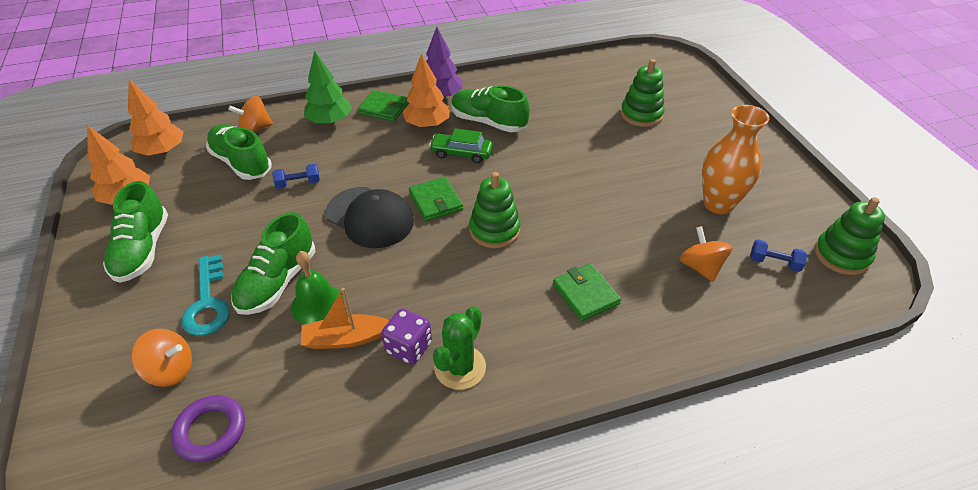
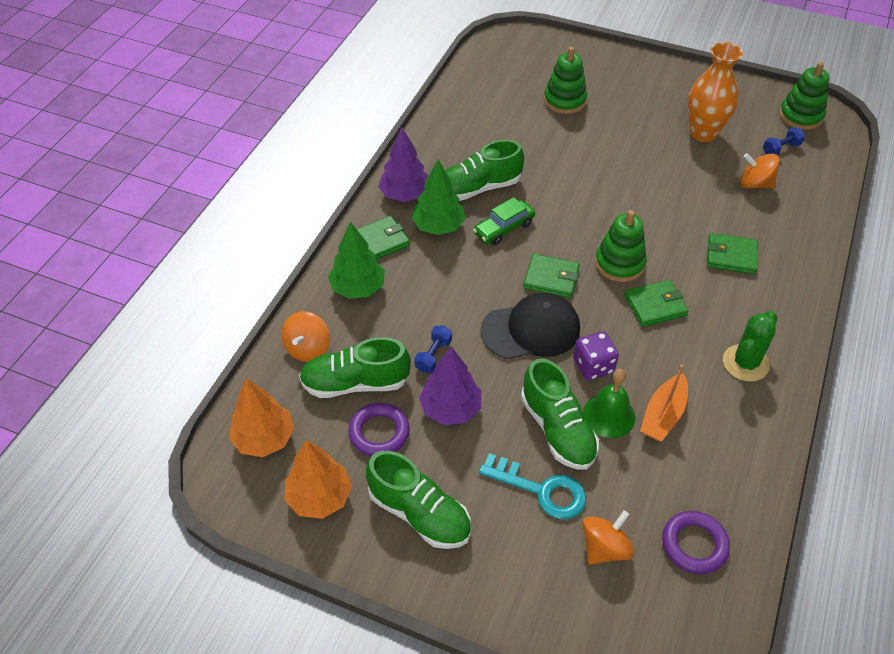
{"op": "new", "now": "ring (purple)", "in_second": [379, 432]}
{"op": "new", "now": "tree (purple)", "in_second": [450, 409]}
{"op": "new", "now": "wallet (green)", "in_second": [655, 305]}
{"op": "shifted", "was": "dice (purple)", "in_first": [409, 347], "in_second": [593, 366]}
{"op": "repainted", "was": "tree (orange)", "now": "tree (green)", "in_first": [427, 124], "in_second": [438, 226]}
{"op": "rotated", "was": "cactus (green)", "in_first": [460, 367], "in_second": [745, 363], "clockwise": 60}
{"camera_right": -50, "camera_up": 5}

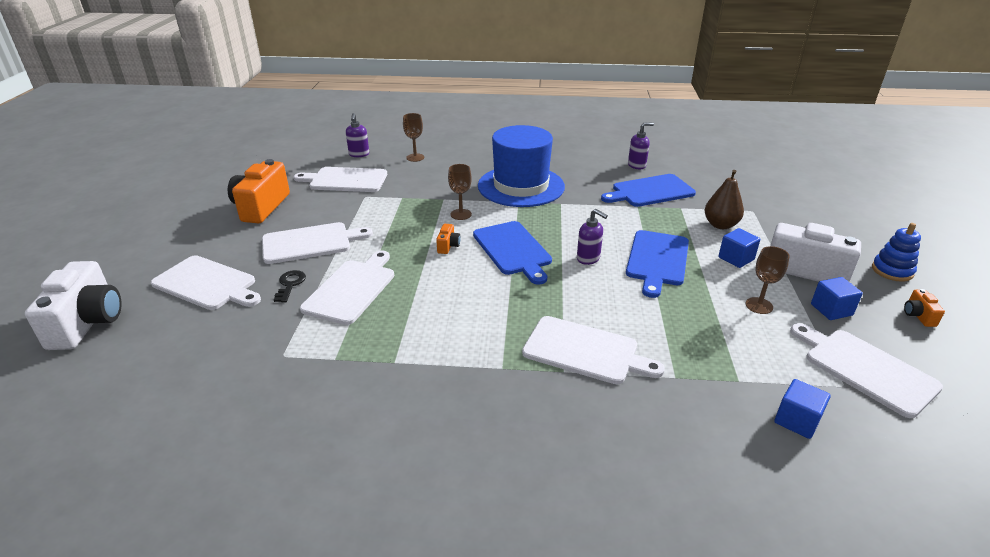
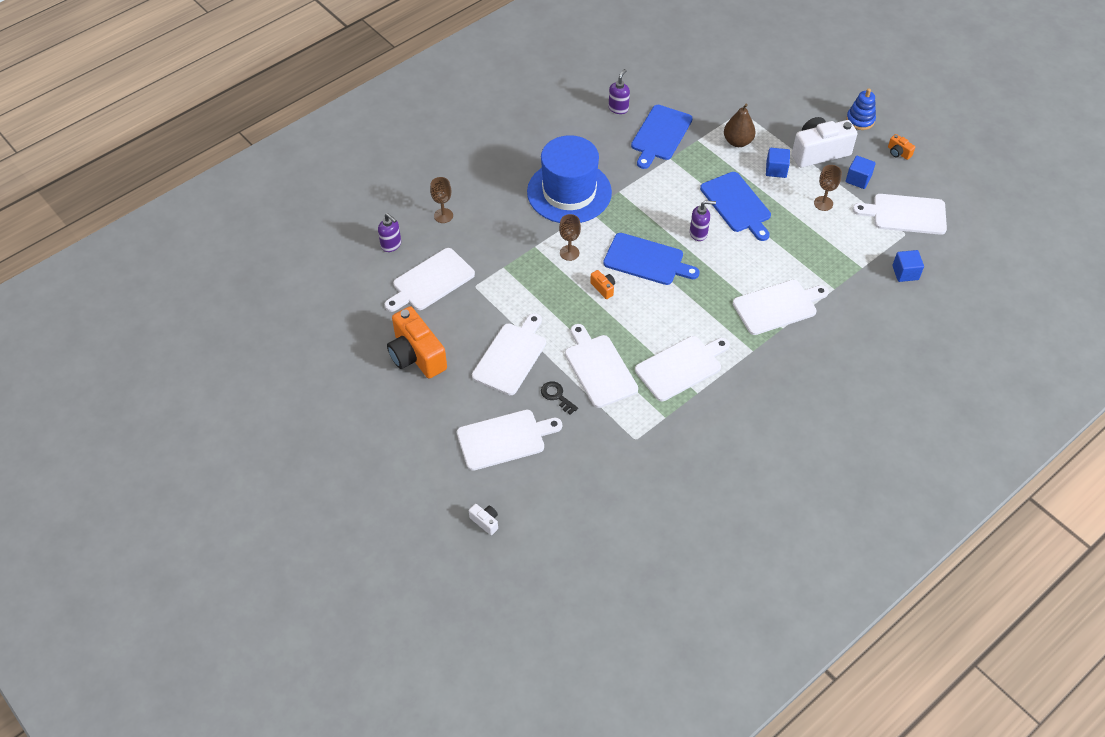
{"op": "new", "now": "cutting board (white)", "in_second": [681, 367]}
{"op": "scaled", "was": "camera (white)", "in_first": [88, 323], "in_second": [485, 521], "ratio": 0.43}
{"camera_right": -45, "camera_up": 20}

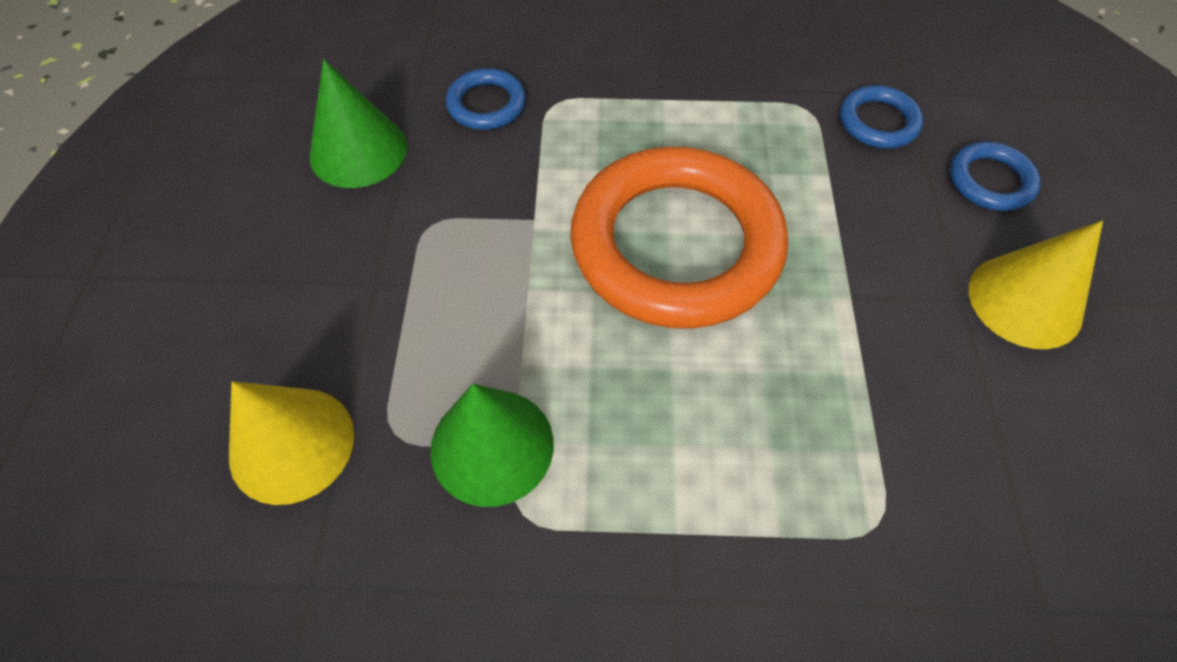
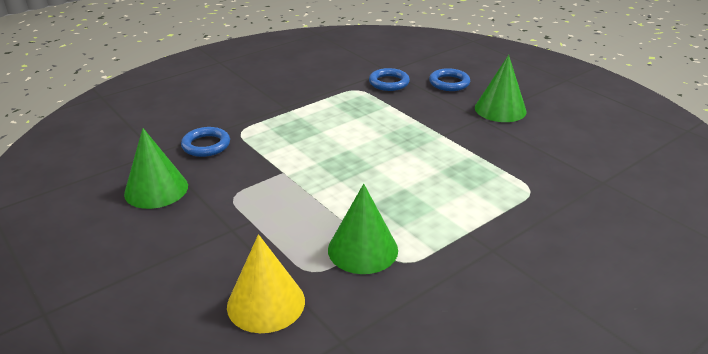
{"op": "gone", "was": "ring (orange)", "in_first": [676, 245]}
{"op": "repainted", "was": "cone (yellow)", "now": "cone (green)", "in_first": [1025, 301], "in_second": [500, 109]}
{"camera_right": -40, "camera_up": -25}

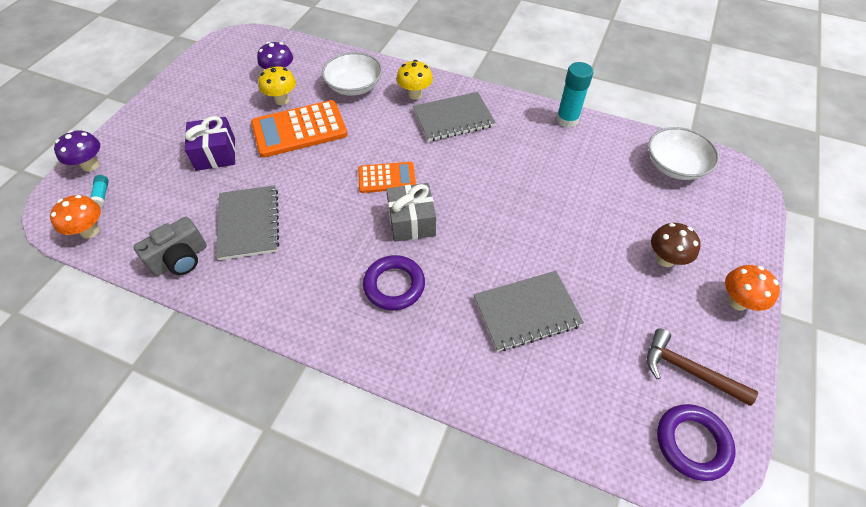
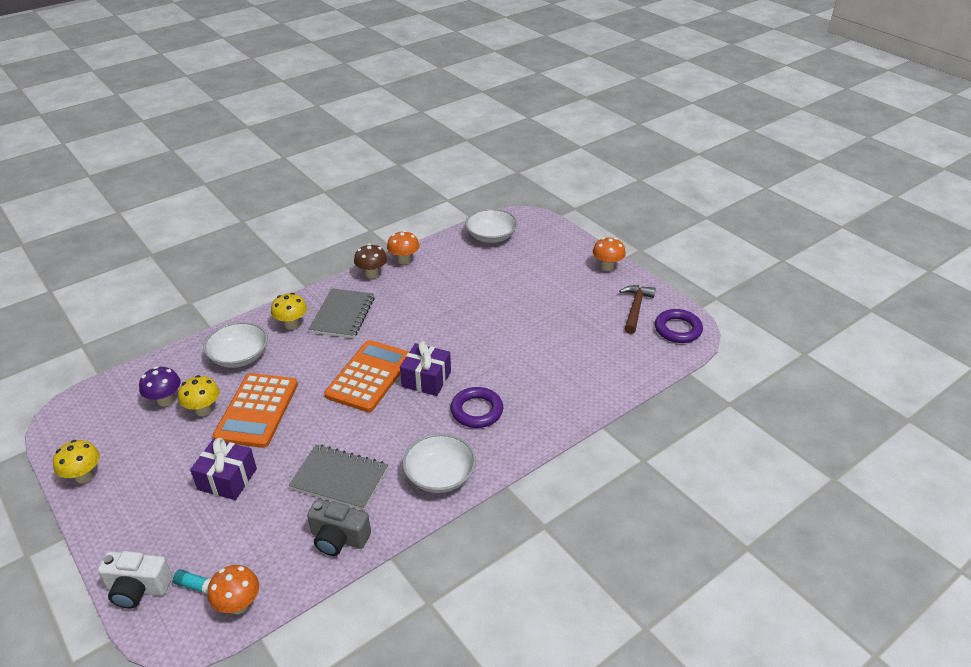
{"op": "gone", "was": "notebook (grey)", "in_first": [526, 312]}
{"op": "new", "now": "mushroom (yellow)", "in_second": [84, 476]}
{"op": "new", "now": "bowl (white)", "in_second": [440, 475]}
{"op": "shifted", "was": "mushroom (brown)", "in_first": [665, 259], "in_second": [372, 274]}
{"op": "swapped", "was": "mushroom (purple)", "now": "camera (white)", "in_first": [90, 165], "in_second": [138, 588]}
{"op": "swapped", "was": "glue stick (turquoise)", "now": "mushroom (orange)", "in_first": [567, 119], "in_second": [404, 260]}
{"op": "repainted", "was": "gift (grey)", "now": "gift (purple)", "in_first": [411, 222], "in_second": [426, 379]}
{"op": "rotated", "was": "camera (grey)", "in_first": [180, 259], "in_second": [339, 538], "clockwise": 120}
{"op": "rotated", "was": "hammer (brown)", "in_first": [687, 370], "in_second": [635, 308], "clockwise": 135}
{"op": "scaled", "was": "calculator (orange)", "in_first": [386, 178], "in_second": [369, 376], "ratio": 1.67}
{"camera_right": -60, "camera_up": -15}

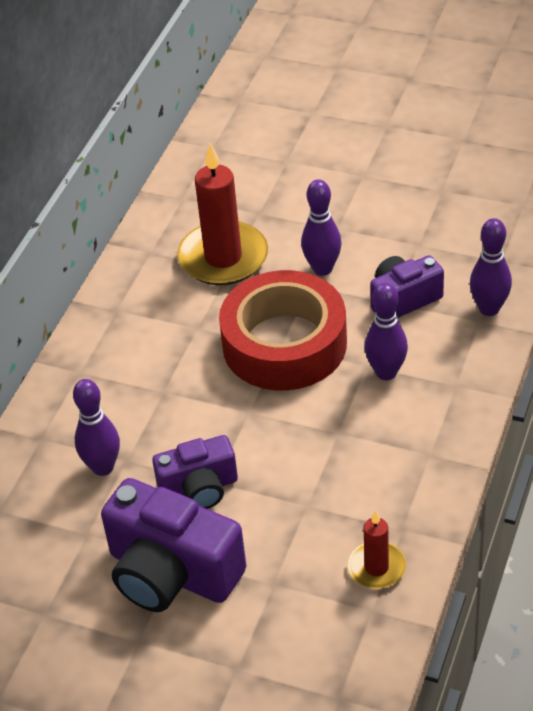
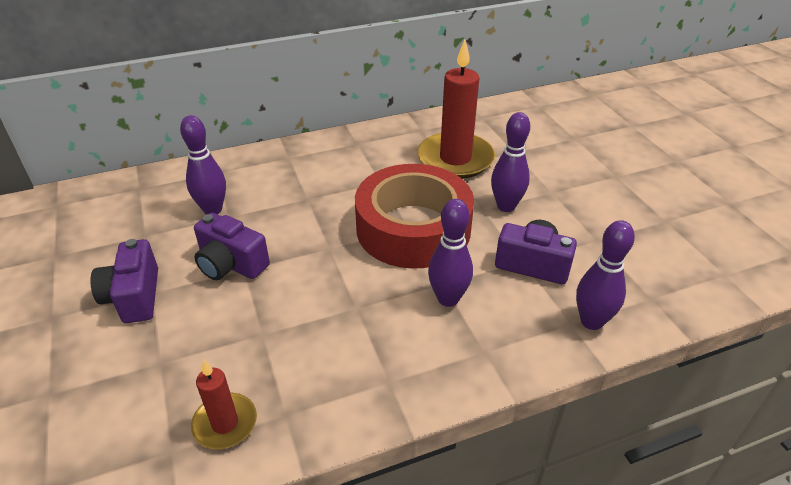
{"op": "scaled", "was": "camera (purple)", "in_first": [171, 572], "in_second": [134, 296], "ratio": 0.6}
{"camera_right": 45, "camera_up": -5}

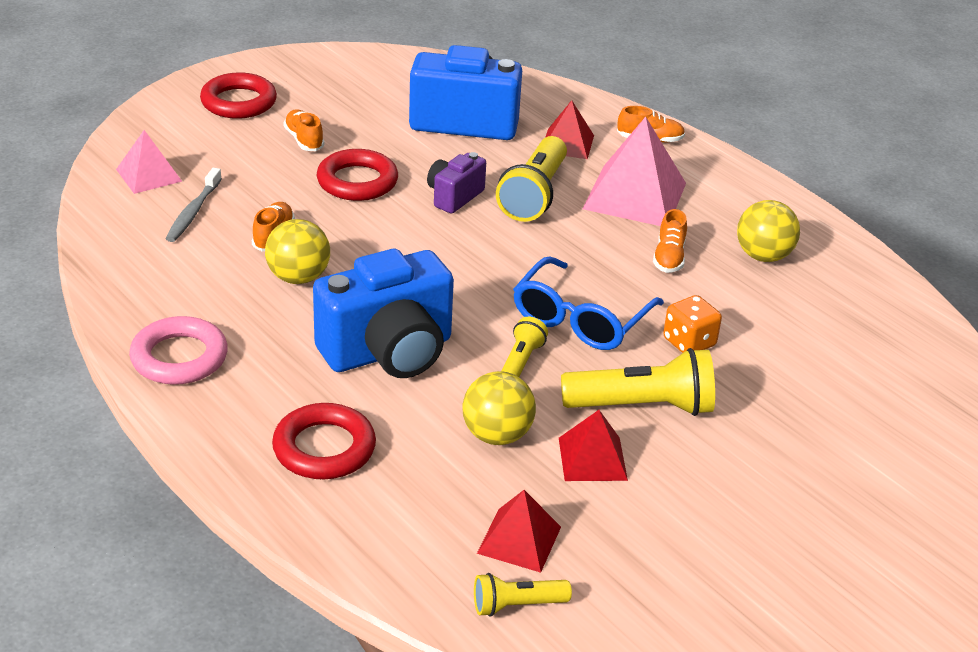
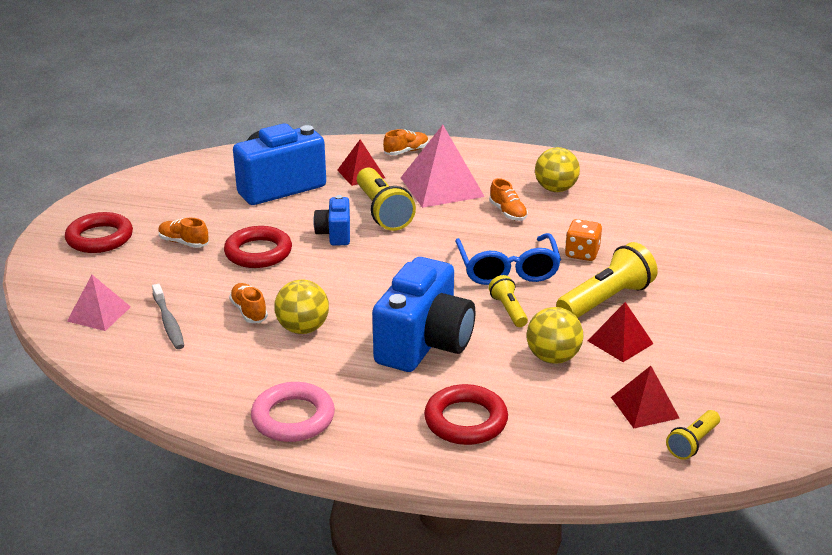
{"op": "repainted", "was": "camera (purple)", "now": "camera (blue)", "in_first": [454, 197], "in_second": [335, 234]}
{"camera_right": -35, "camera_up": -5}

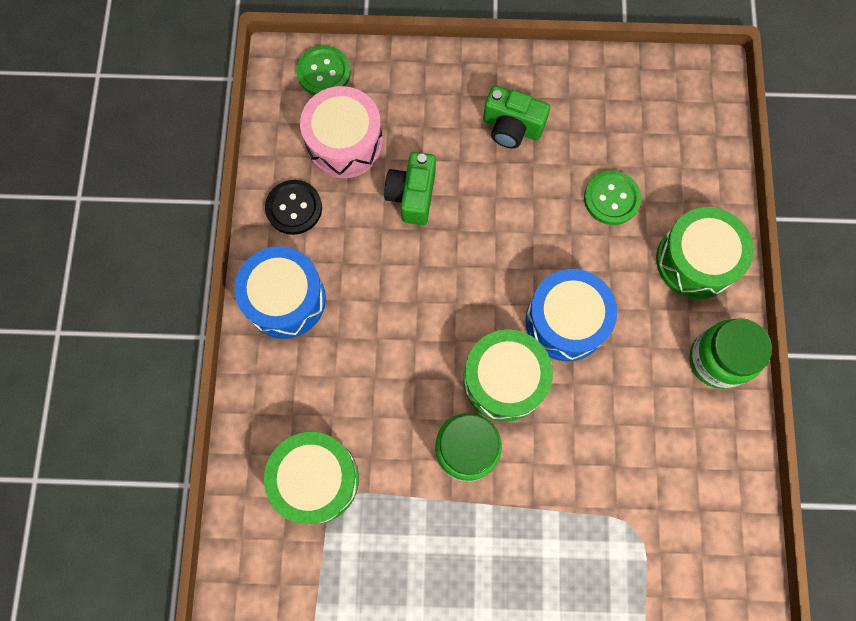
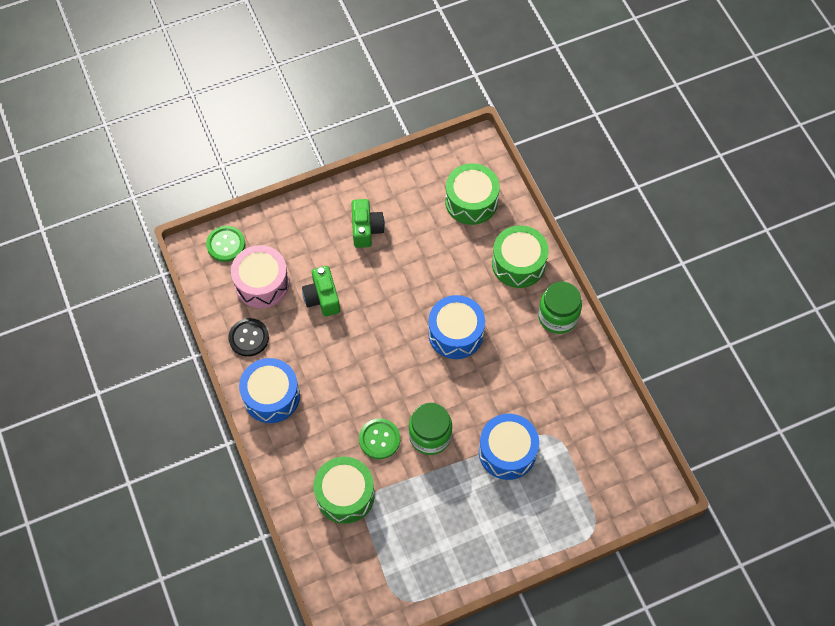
{"op": "new", "now": "drum (blue)", "in_second": [507, 452]}
{"op": "shifted", "was": "drum (green)", "in_first": [504, 380], "in_second": [471, 201]}
{"op": "shifted", "was": "button (green)", "in_first": [611, 198], "in_second": [379, 439]}
{"op": "rotated", "was": "camera (green)", "in_first": [512, 127], "in_second": [366, 229], "clockwise": -90}
{"camera_right": -25, "camera_up": -10}

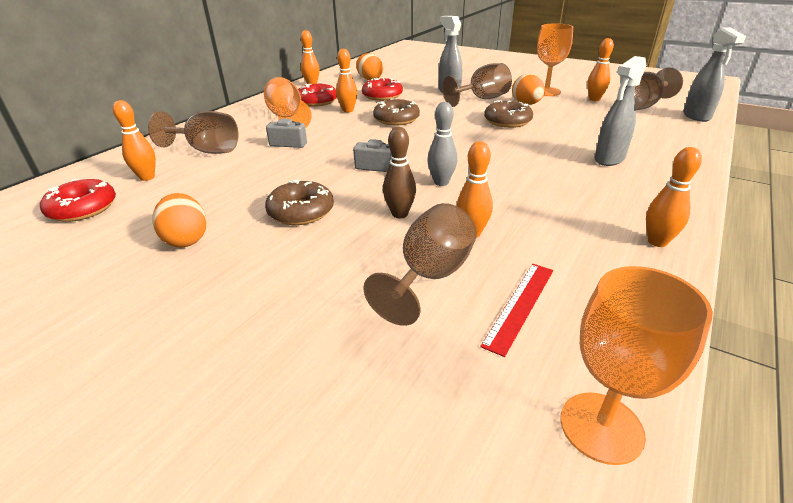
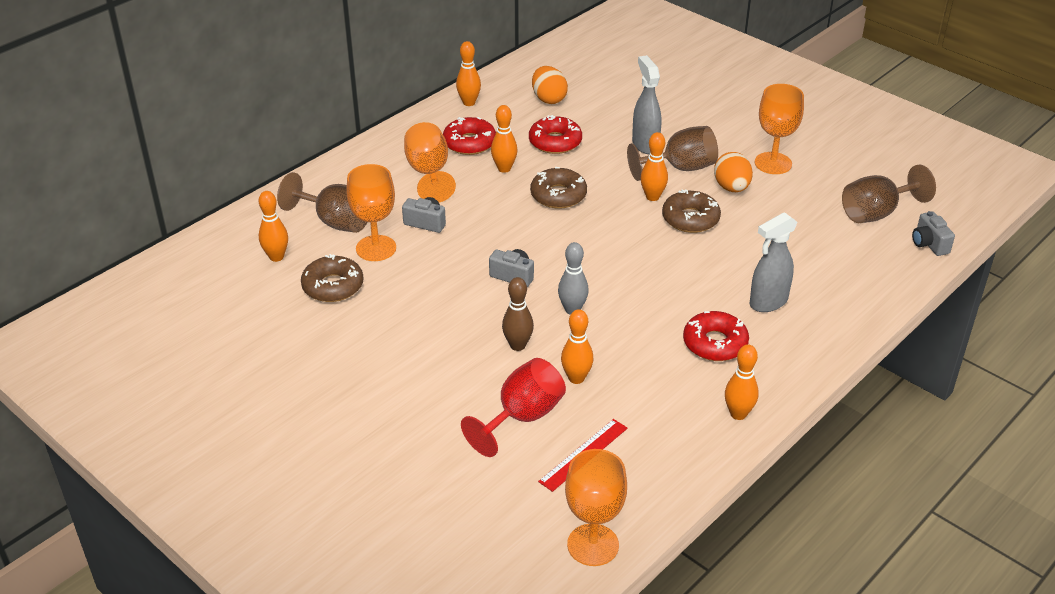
{"op": "gone", "was": "egg (orange)", "in_first": [186, 239]}
{"op": "new", "now": "goblet (orange)", "in_second": [376, 248]}
{"op": "shifted", "was": "donut (red)", "in_first": [83, 208], "in_second": [715, 343]}
{"op": "shifted", "was": "donut (brown)", "in_first": [301, 211], "in_second": [333, 286]}
{"op": "shifted", "was": "bowling pin (orange)", "in_first": [594, 99], "in_second": [652, 197]}
{"op": "swapped", "was": "spray bottle (grey)", "now": "camera (grey)", "in_first": [696, 116], "in_second": [929, 244]}
{"op": "repainted", "was": "goblet (brown)", "now": "goblet (red)", "in_first": [430, 276], "in_second": [522, 417]}
{"camera_right": 10, "camera_up": 5}

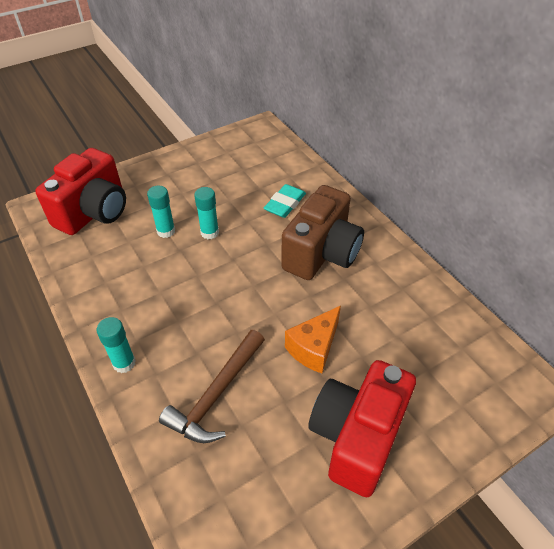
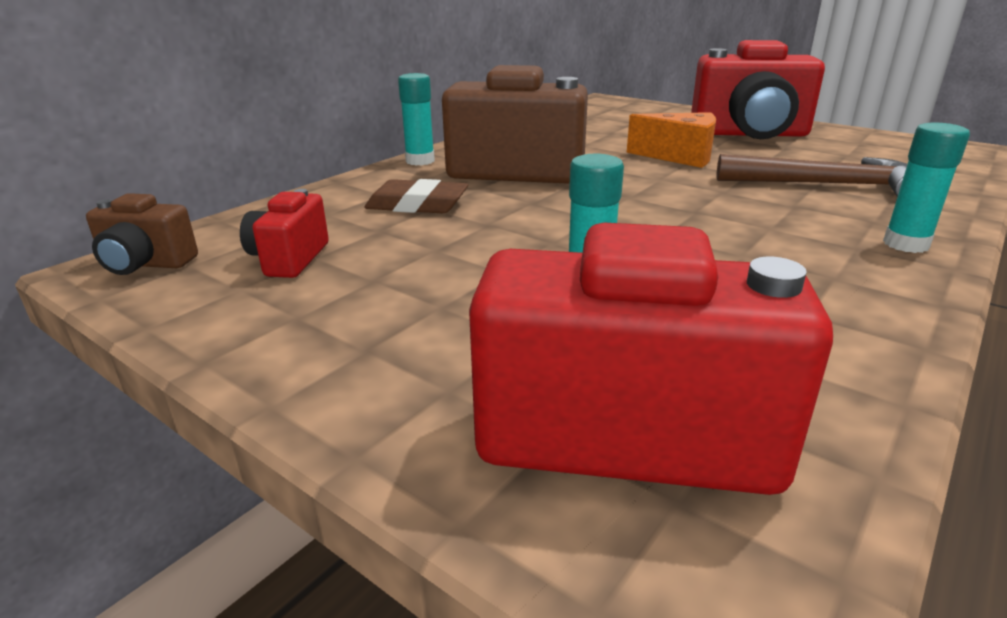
{"op": "new", "now": "camera (brown)", "in_second": [146, 264]}
{"op": "new", "now": "camera (red)", "in_second": [289, 259]}
{"op": "shifted", "was": "glue stick (turquoise)", "in_first": [209, 232], "in_second": [420, 161]}
{"op": "repainted", "was": "eraser (turquoise)", "now": "eraser (brown)", "in_first": [285, 204], "in_second": [417, 205]}
{"camera_right": -110, "camera_up": -20}

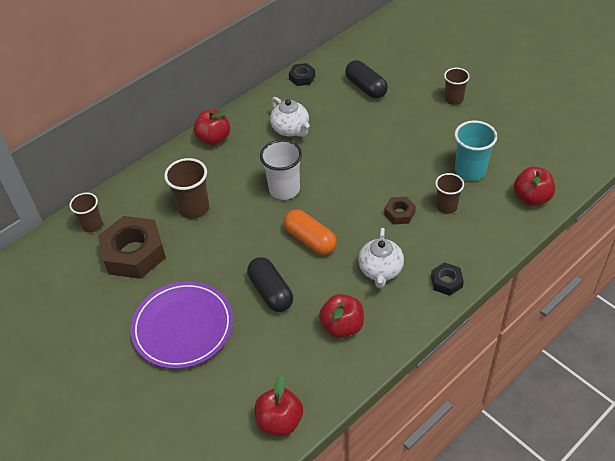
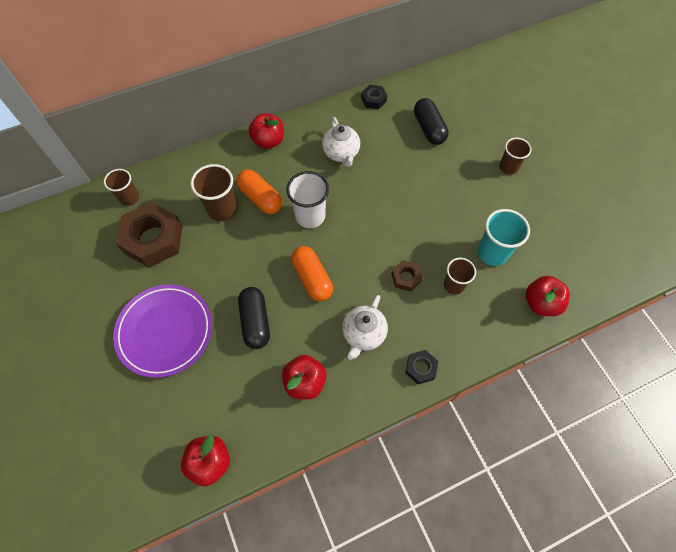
{"op": "new", "now": "capsule (orange)", "in_second": [260, 198]}
{"camera_right": 15, "camera_up": 15}

